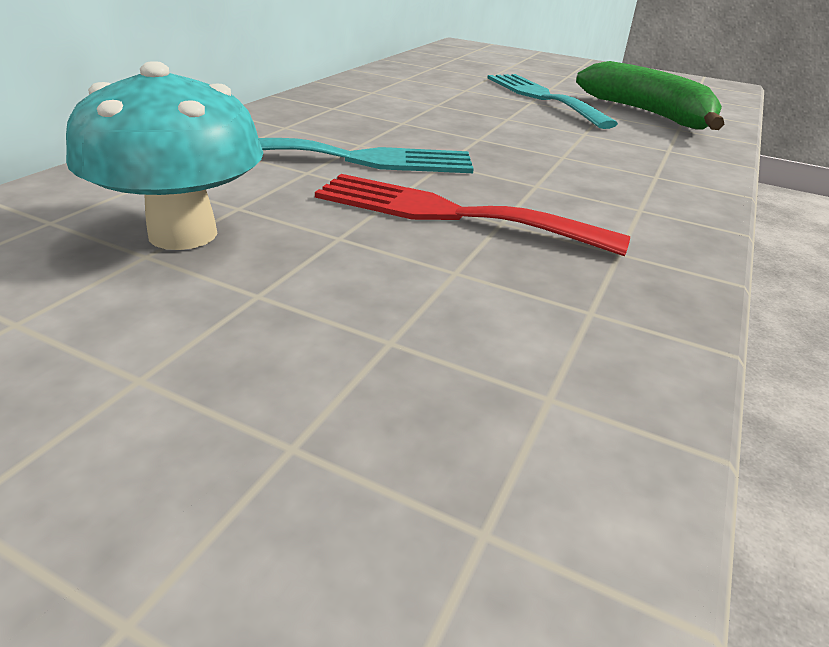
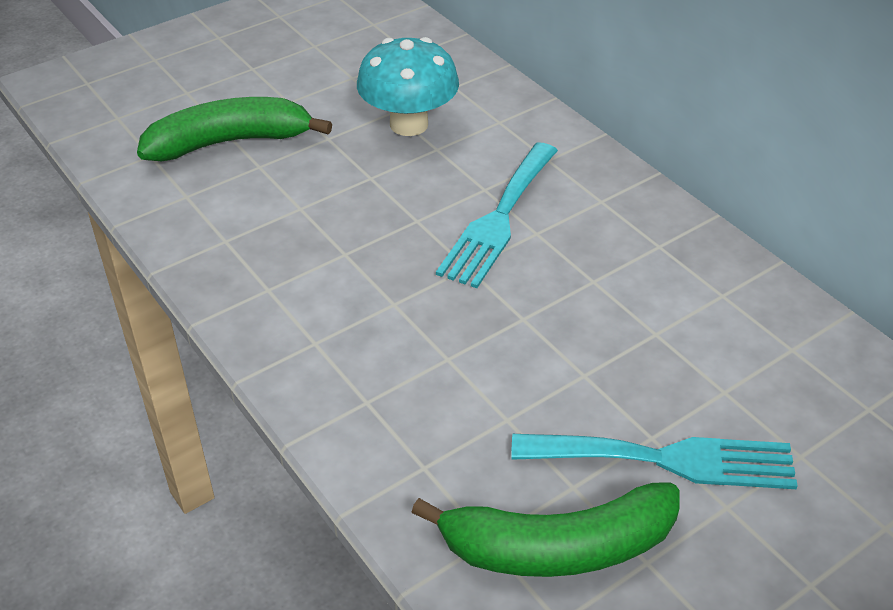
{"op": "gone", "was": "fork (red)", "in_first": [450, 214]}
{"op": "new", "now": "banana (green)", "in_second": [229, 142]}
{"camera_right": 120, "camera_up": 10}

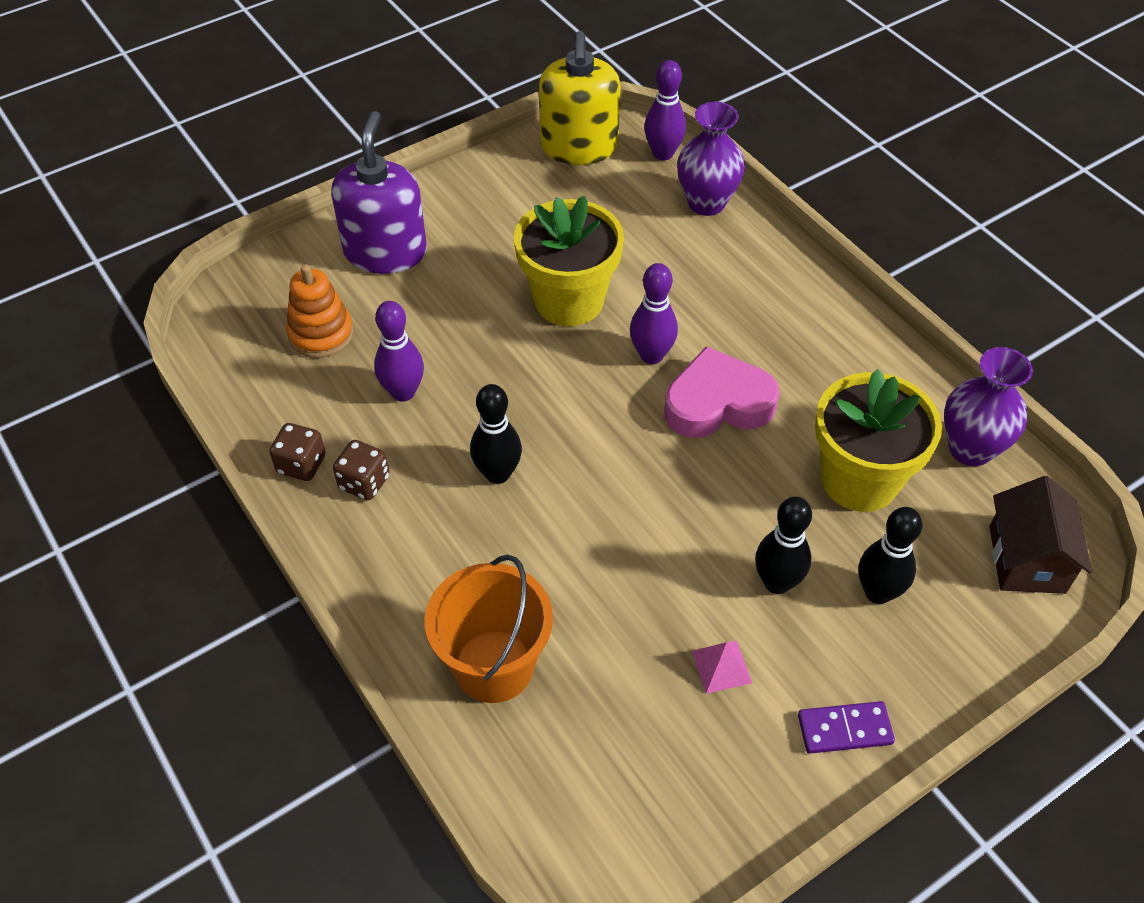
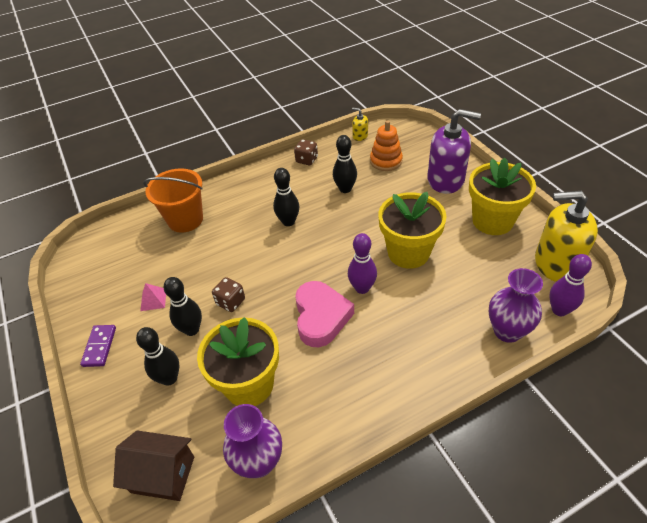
{"op": "new", "now": "soap dispenser (yellow)", "in_second": [360, 136]}
{"op": "new", "now": "flower pot (yellow)", "in_second": [492, 221]}
{"op": "shifted", "was": "dice (brown)", "in_first": [364, 482], "in_second": [231, 302]}
{"op": "repainted", "was": "bowling pin (purple)", "now": "bowling pin (black)", "in_first": [403, 392], "in_second": [345, 189]}
{"camera_right": 100, "camera_up": -5}

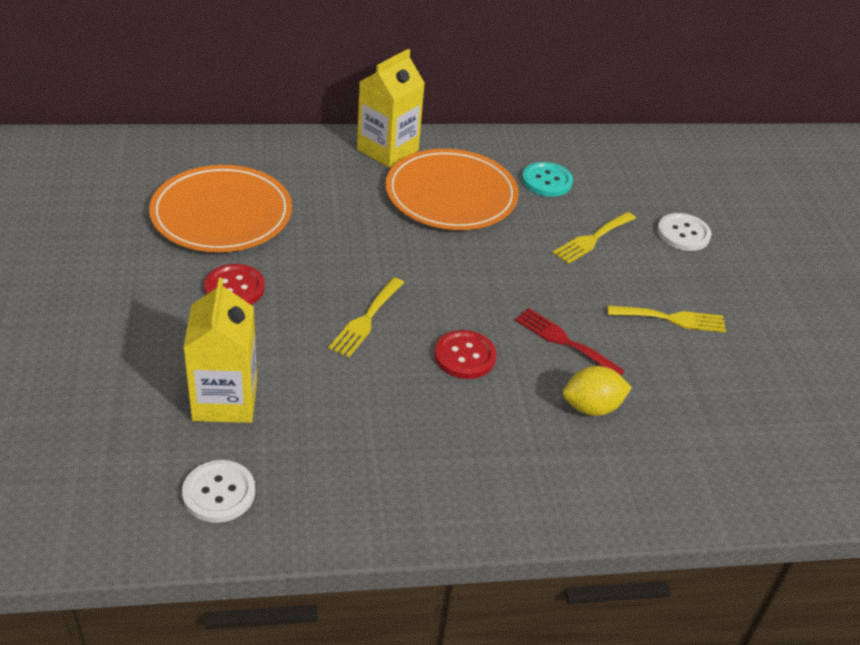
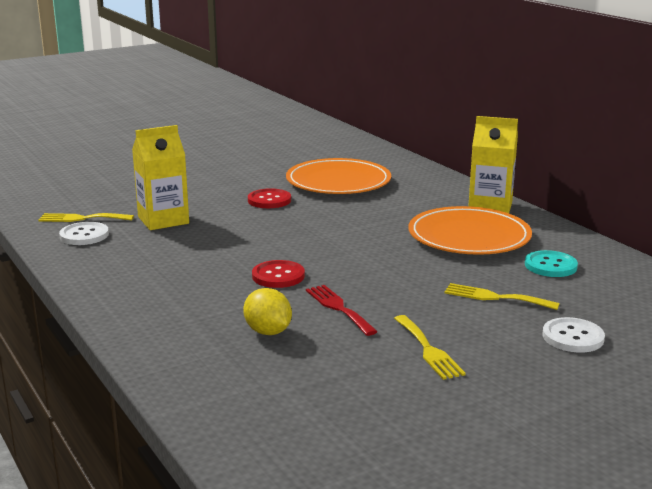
{"op": "shifted", "was": "fork (yellow)", "in_first": [366, 320], "in_second": [82, 218]}
{"op": "rotated", "was": "fork (red)", "in_first": [564, 341], "in_second": [338, 308], "clockwise": -45}
{"camera_right": 70, "camera_up": -20}

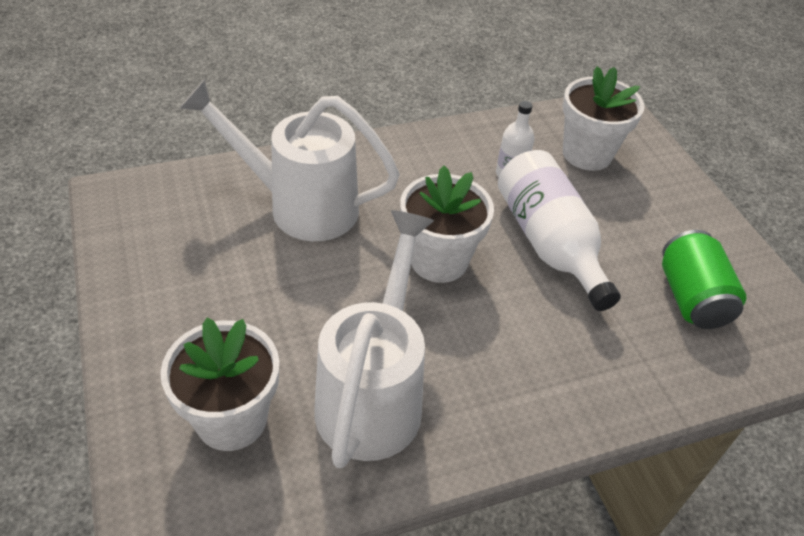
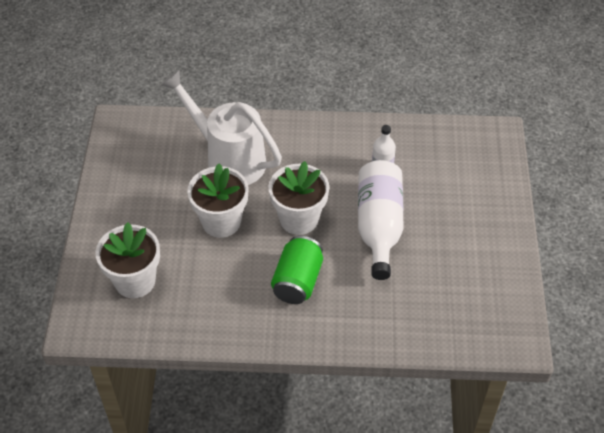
{"op": "gone", "was": "watering can (white)", "in_first": [373, 395]}
{"op": "shifted", "was": "flower pot (white)", "in_first": [587, 154], "in_second": [221, 221]}
{"op": "shifted", "was": "can (green)", "in_first": [691, 298], "in_second": [297, 281]}
{"camera_right": 25, "camera_up": 5}

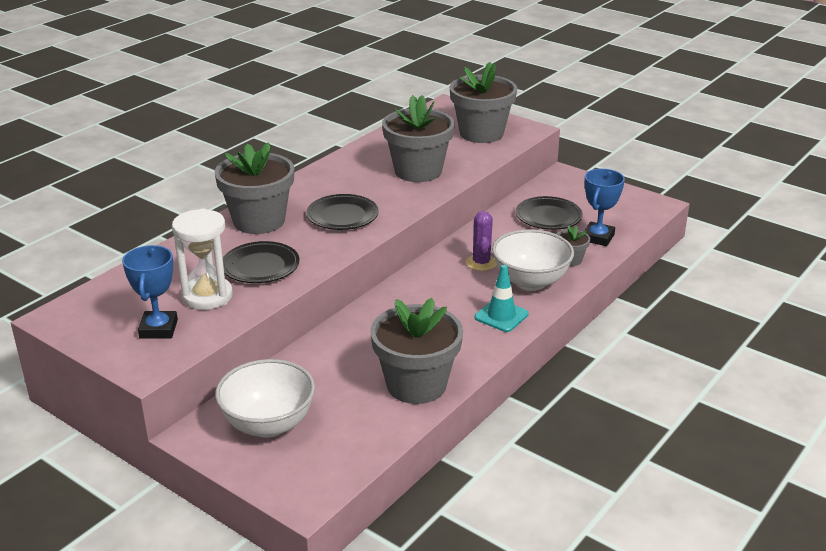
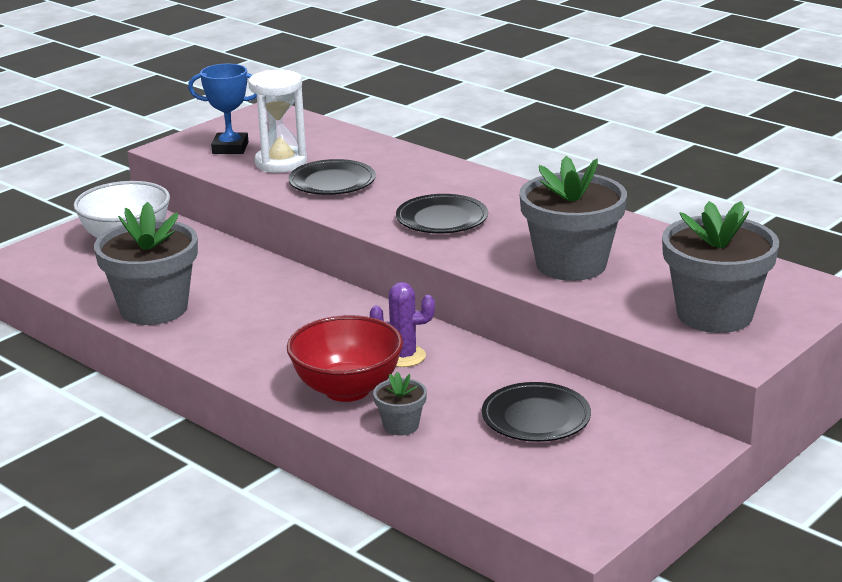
{"op": "gone", "was": "flower pot (grey)", "in_first": [259, 221]}
{"op": "gone", "was": "traffic cone (turquoise)", "in_first": [501, 316]}
{"op": "gone", "was": "trophy (blue)", "in_first": [598, 237]}
{"op": "repainted", "was": "bowl (white)", "now": "bowl (red)", "in_first": [530, 282], "in_second": [347, 389]}
{"camera_right": 95, "camera_up": -5}

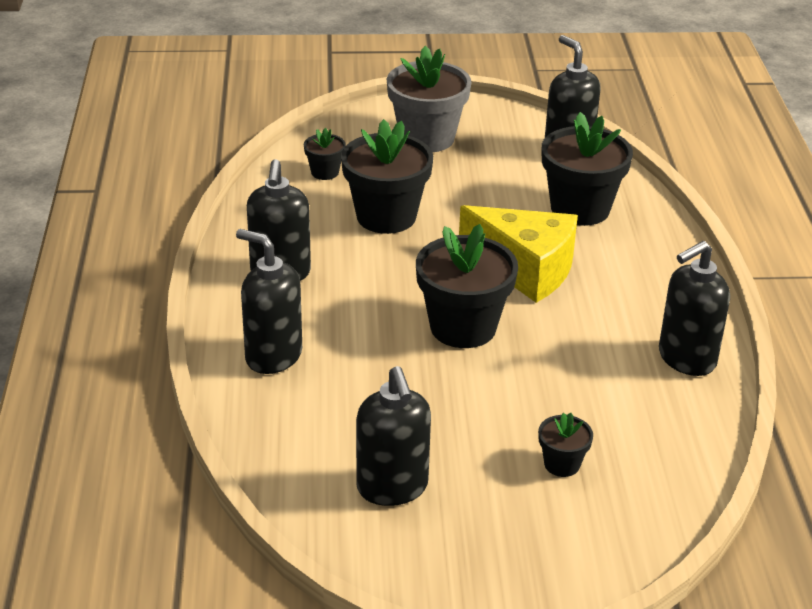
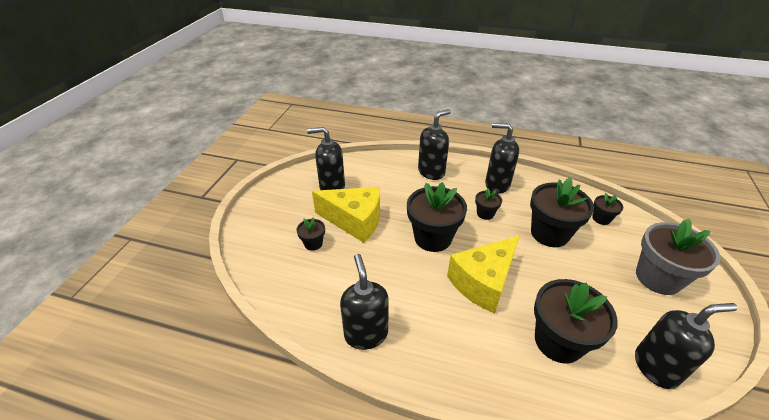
{"op": "new", "now": "cheese (yellow)", "in_second": [355, 221]}
{"op": "new", "now": "flower pot (black)", "in_second": [485, 214]}
{"camera_right": 110, "camera_up": 5}

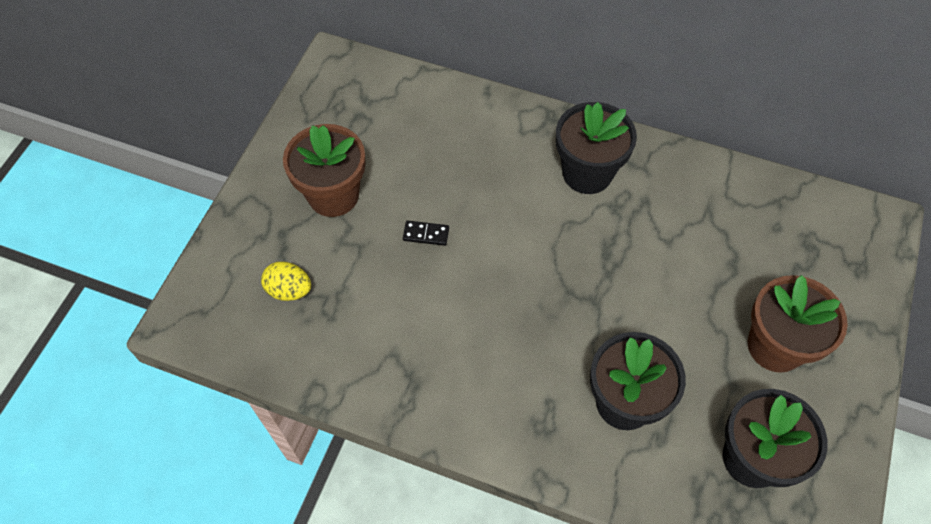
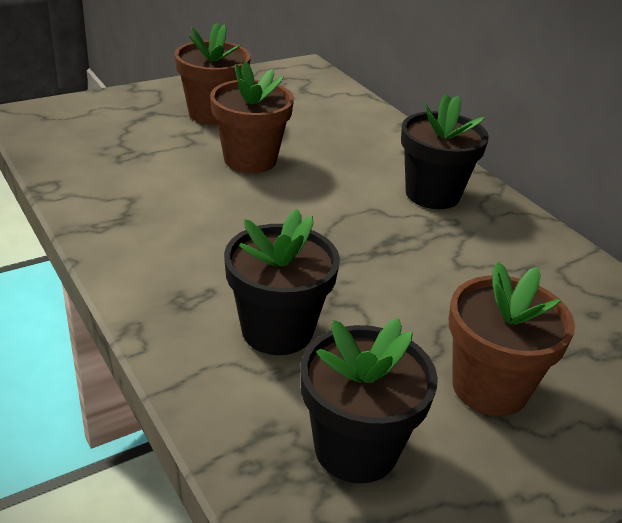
{"op": "gone", "was": "egg (yellow)", "in_first": [289, 290]}
{"op": "swapped", "was": "domino (black)", "now": "flower pot (brown)", "in_first": [426, 234], "in_second": [250, 159]}
{"camera_right": 35, "camera_up": -25}

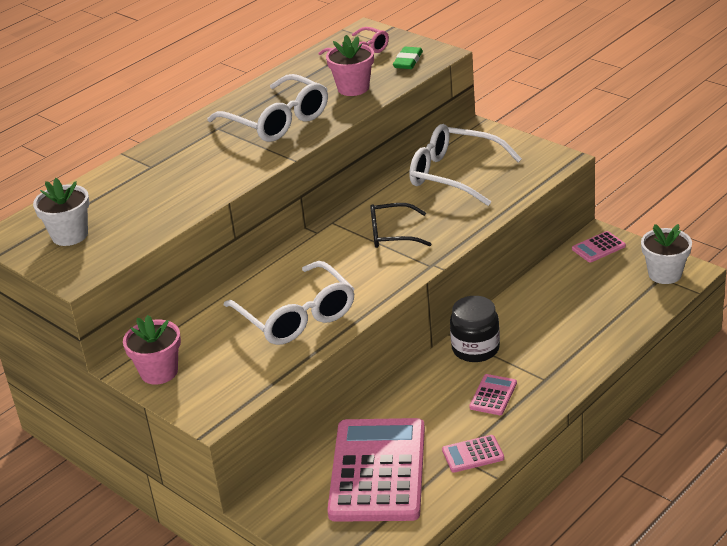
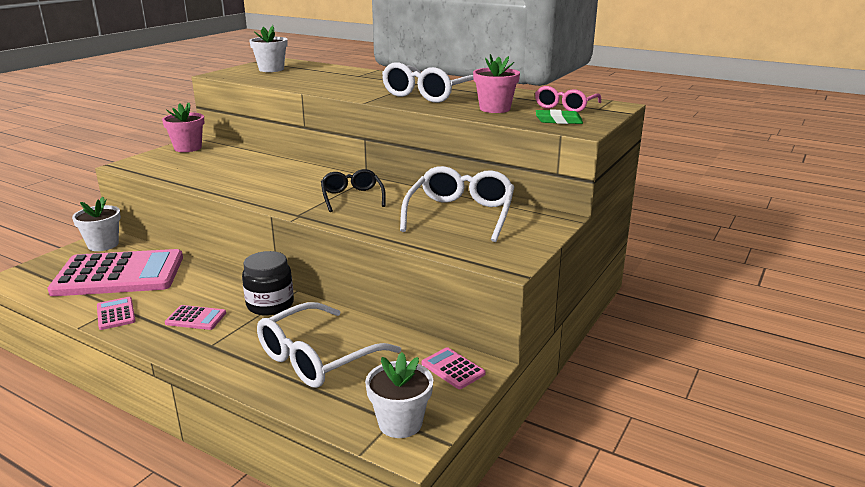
{"op": "new", "now": "flower pot (white)", "in_second": [103, 245]}
{"op": "shifted", "was": "glasses (white)", "in_first": [296, 316], "in_second": [317, 358]}
{"camera_right": 75, "camera_up": -10}

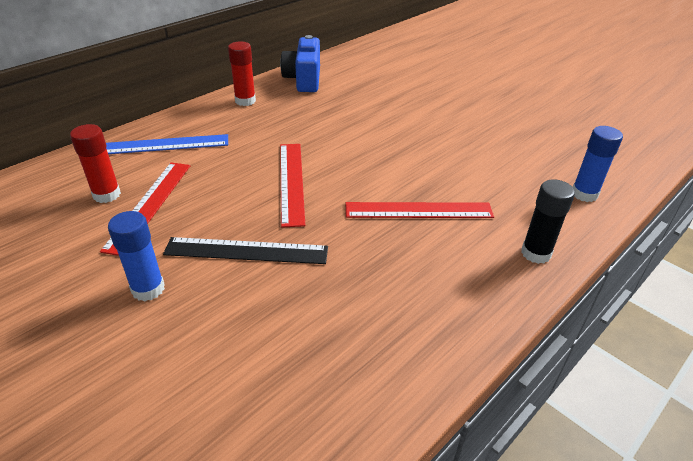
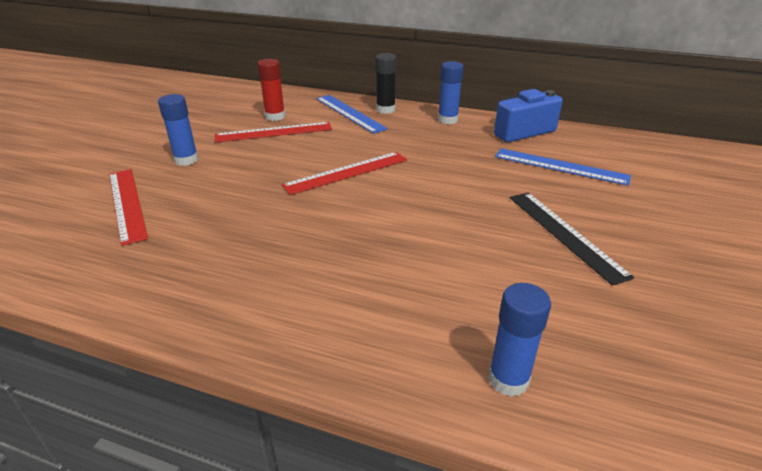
{"op": "new", "now": "ruler (blue)", "in_second": [560, 166]}
{"op": "shifted", "was": "ruler (black)", "in_first": [246, 251], "in_second": [565, 234]}
{"op": "shifted", "was": "ruler (red)", "in_first": [418, 210], "in_second": [127, 204]}
{"op": "shifted", "was": "glue stick (black)", "in_first": [536, 253], "in_second": [385, 109]}
{"op": "repainted", "was": "glue stick (red)", "now": "glue stick (blue)", "in_first": [245, 101], "in_second": [448, 120]}
{"camera_right": 65, "camera_up": -5}

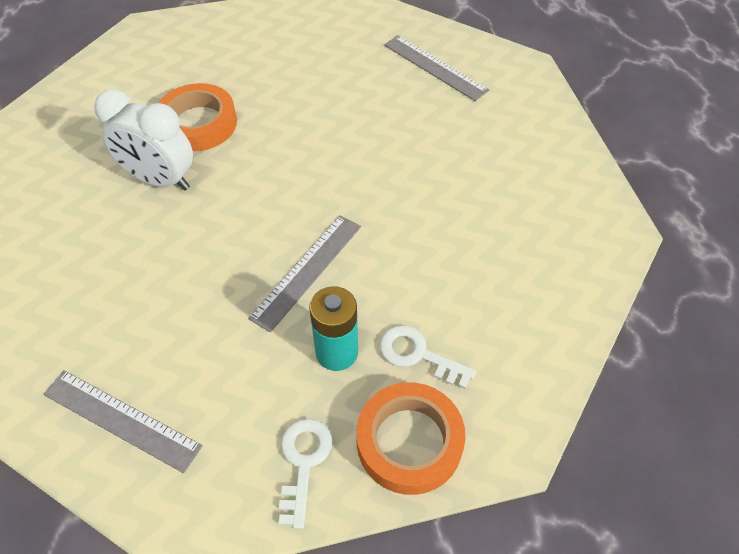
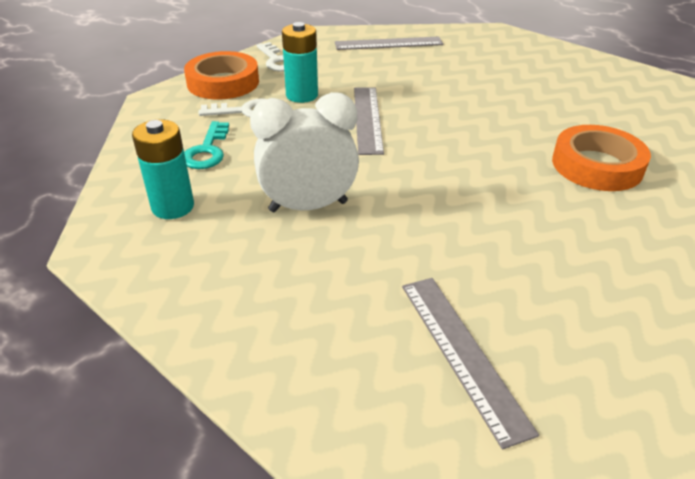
{"op": "new", "now": "battery (turquoise)", "in_second": [173, 207]}
{"op": "new", "now": "key (turquoise)", "in_second": [207, 150]}
{"op": "shifted", "was": "clock (white)", "in_first": [160, 180], "in_second": [308, 206]}
{"op": "rotated", "was": "ruler (grey)", "in_first": [435, 67], "in_second": [462, 353], "clockwise": 60}
{"camera_right": 145, "camera_up": -15}

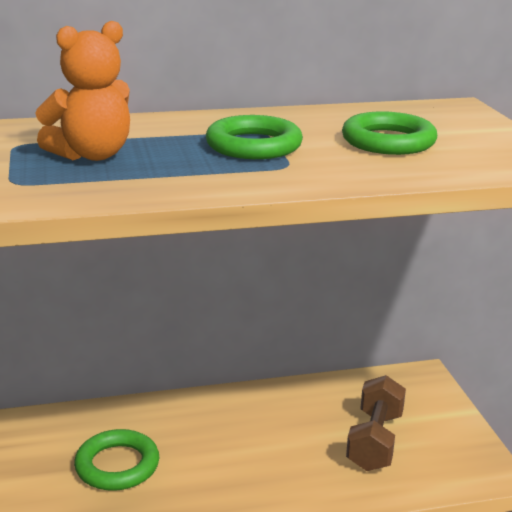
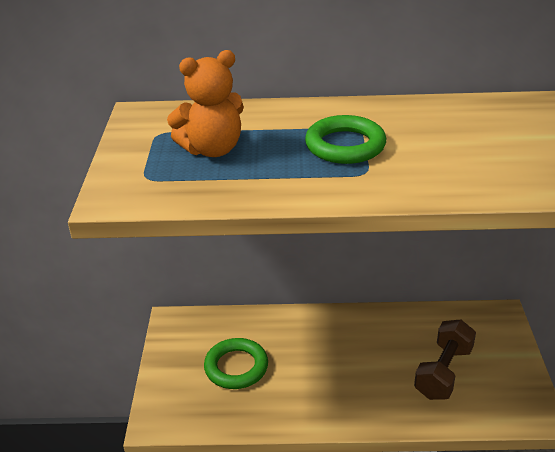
{"op": "gone", "was": "ring (green)", "in_first": [388, 141]}
{"camera_right": 15, "camera_up": 10}

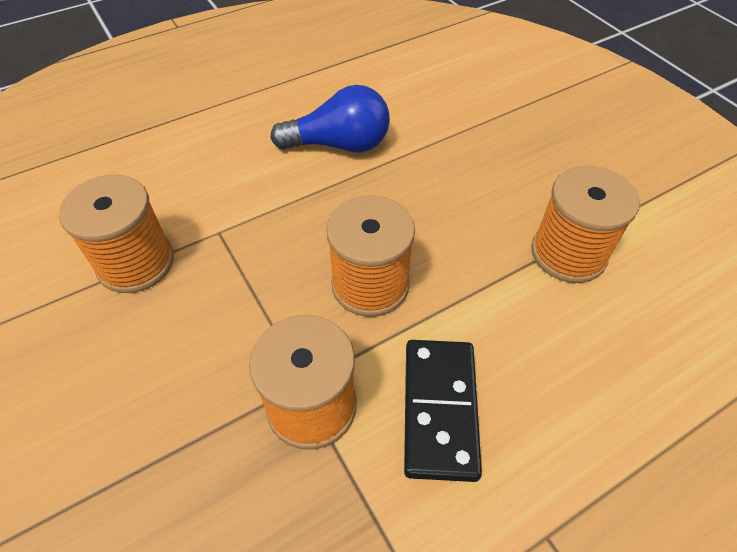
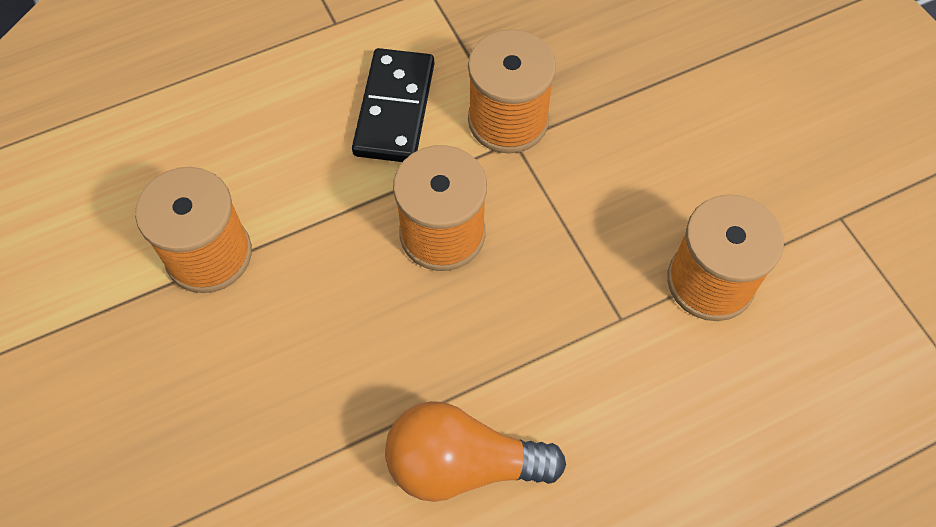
{"op": "repainted", "was": "light bulb (blue)", "now": "light bulb (orange)", "in_first": [339, 145], "in_second": [462, 464]}
{"camera_right": -175, "camera_up": 10}

